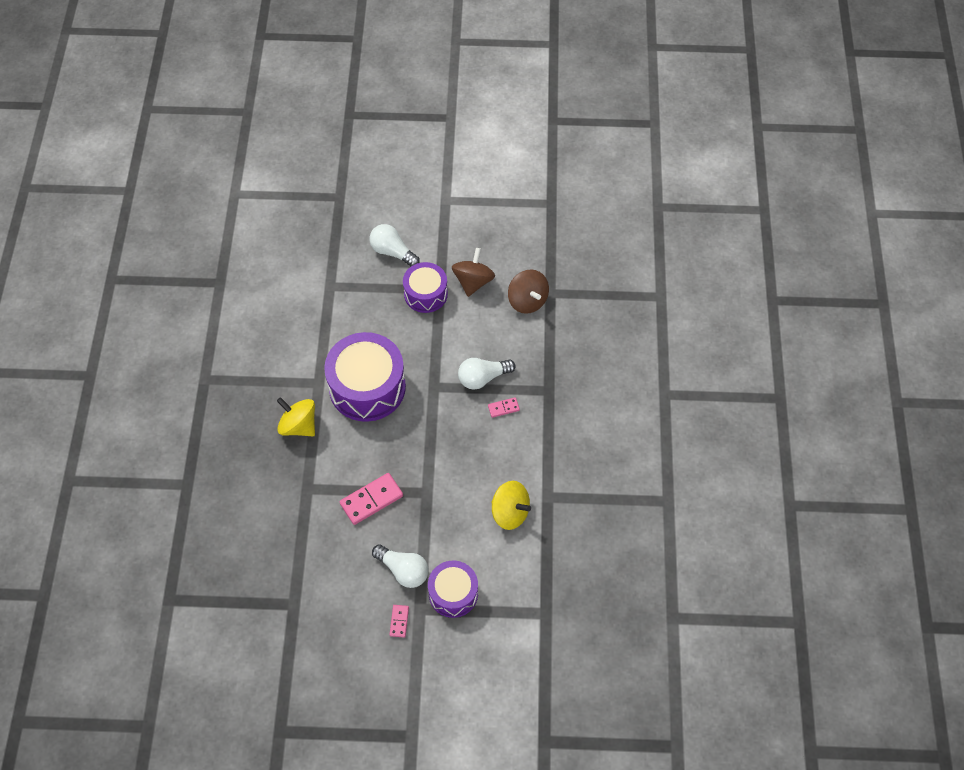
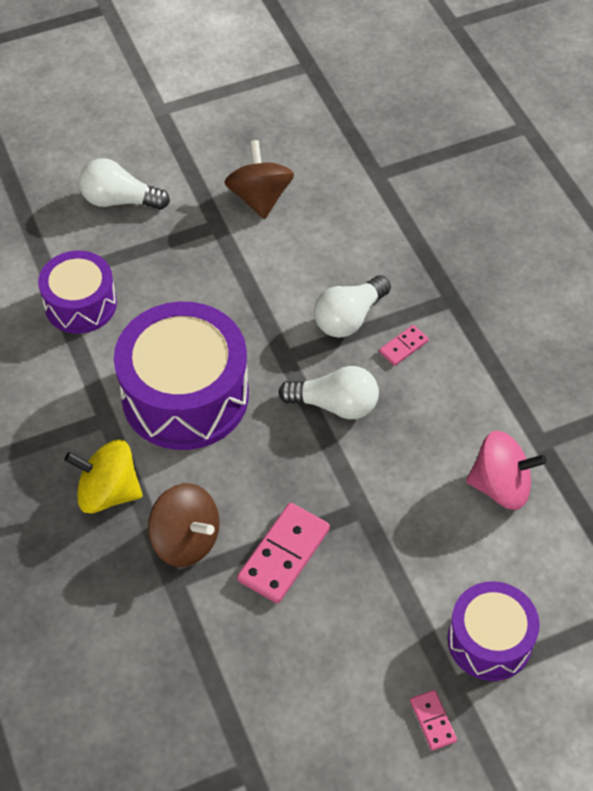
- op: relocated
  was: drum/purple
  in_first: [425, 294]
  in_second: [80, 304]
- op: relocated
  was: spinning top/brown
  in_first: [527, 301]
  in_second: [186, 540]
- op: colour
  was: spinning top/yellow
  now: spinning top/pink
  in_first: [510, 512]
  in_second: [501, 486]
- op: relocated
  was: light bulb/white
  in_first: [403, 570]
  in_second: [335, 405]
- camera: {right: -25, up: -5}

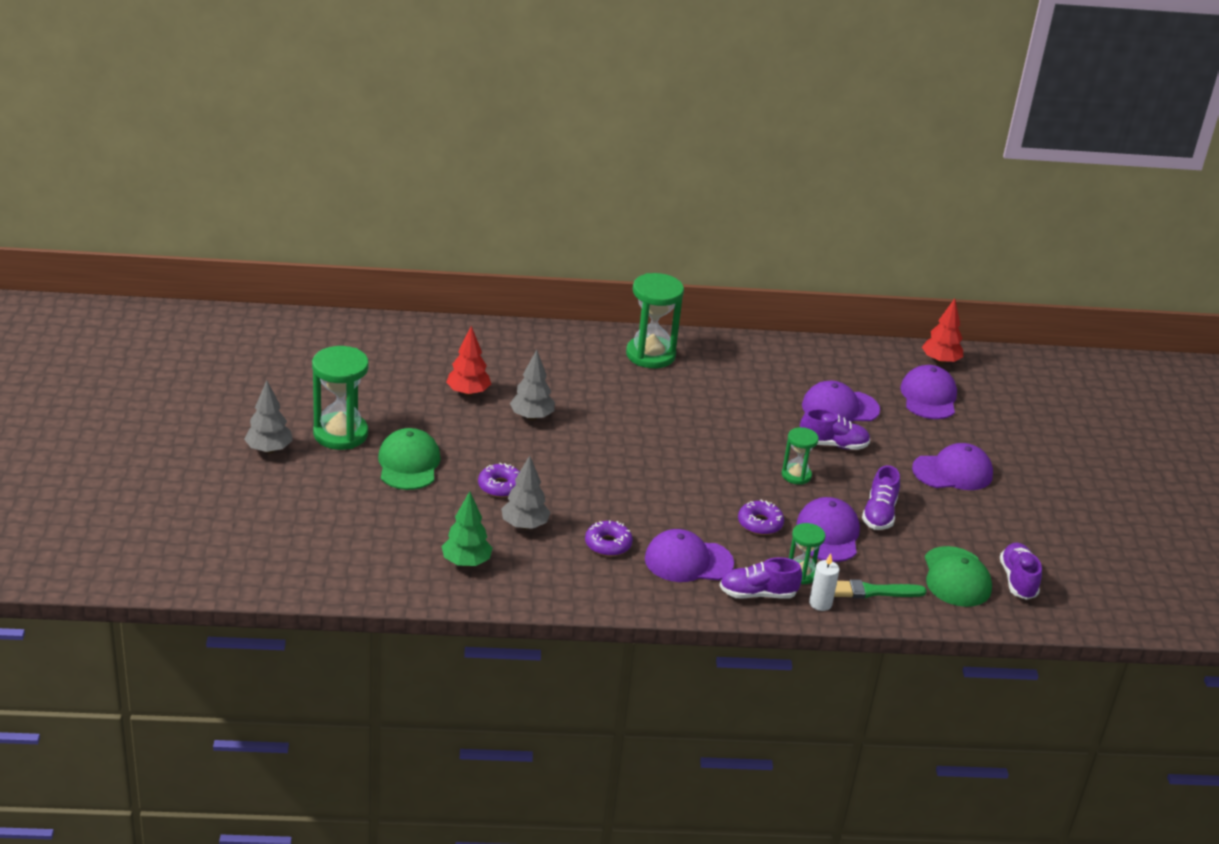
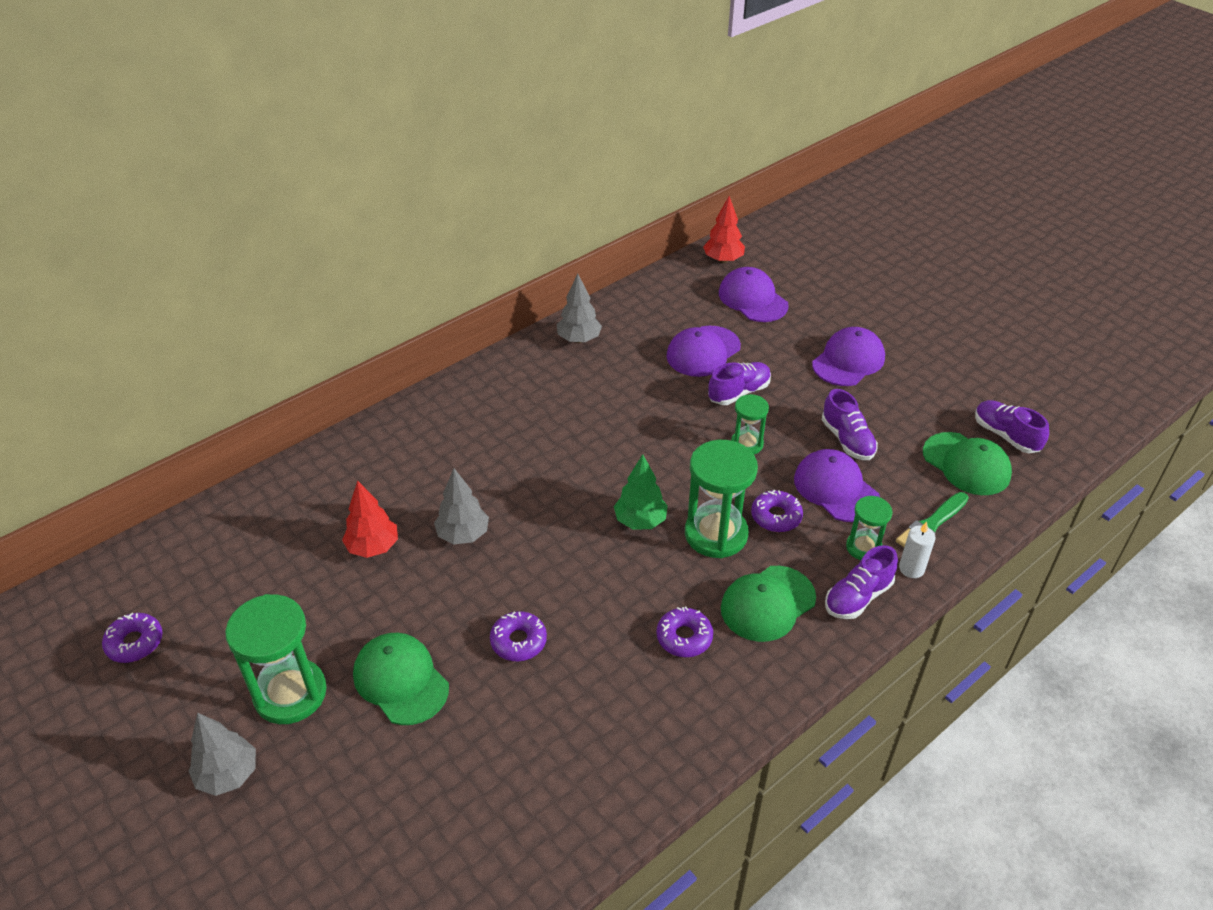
- op: relocated
  was: hourglass/green
  in_first: [650, 355]
  in_second: [716, 534]
- op: relocated
  was: tree/grey
  in_first: [524, 525]
  in_second: [579, 339]
- op: relocated
  was: tree/green
  in_first: [466, 562]
  in_second: [640, 521]
- op: colour
  was: cap/purple
  now: cap/green
  in_first: [688, 561]
  in_second: [767, 603]
- op: appeared
  now: donut/purple
  in_second: [135, 643]
- camera: {right: -35, up: 10}

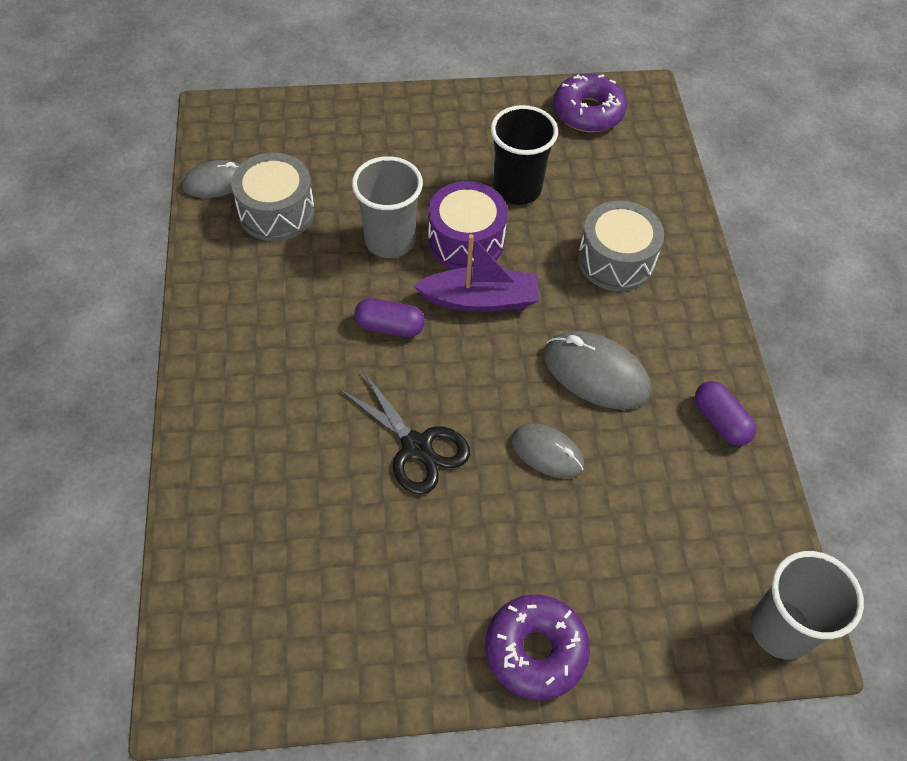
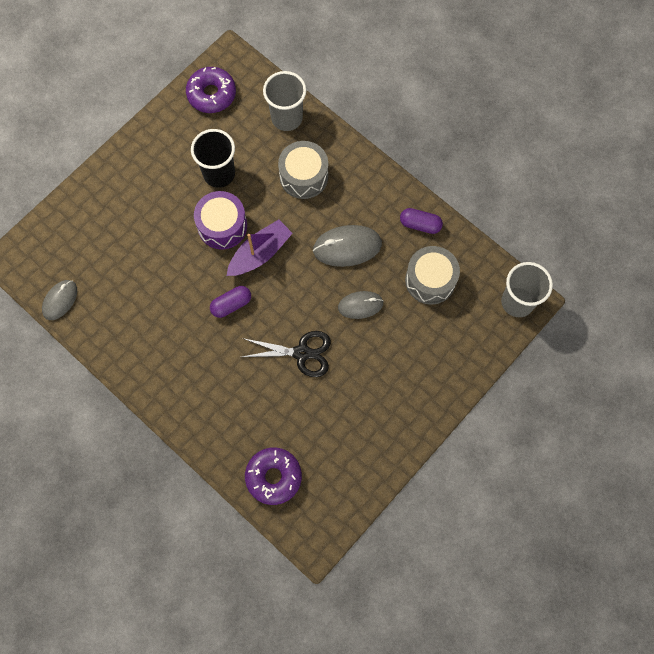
- op: relocated
  was: drum/grey
  in_first: [276, 212]
  in_second: [430, 280]
- op: relocated
  was: cup/grey
  in_first: [390, 240]
  in_second: [287, 118]
- op: relocated
  was: donut/purple
  in_first: [535, 650]
  in_second: [273, 477]
- camera: {right: -40, up: 15}

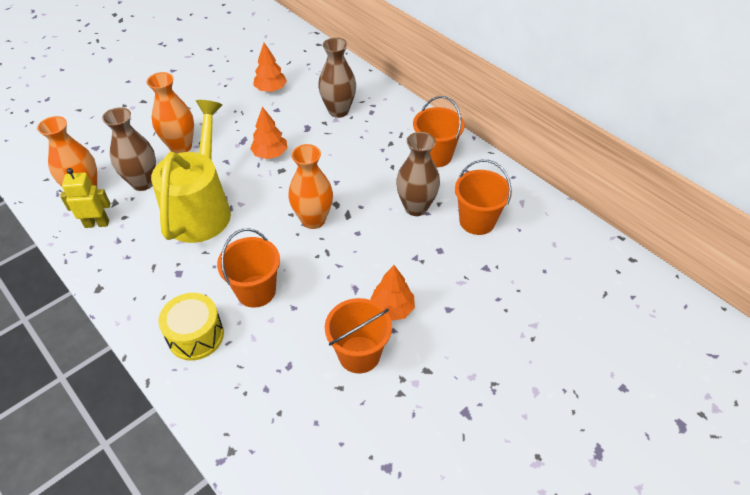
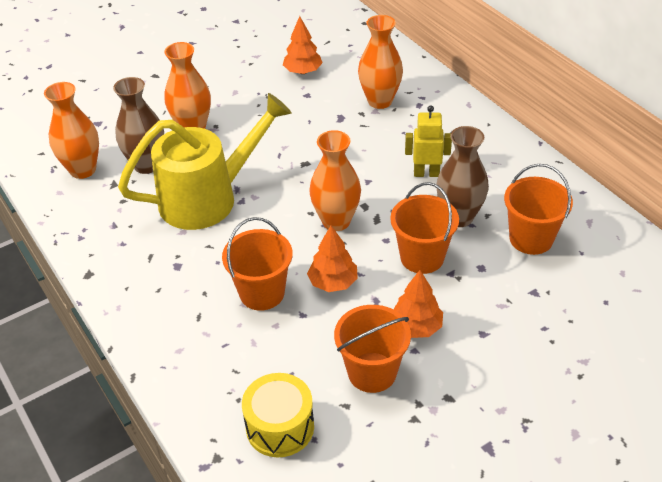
- op: colour
  was: vase/brown
  now: vase/orange
  in_first: [338, 111]
  in_second: [380, 101]
- op: relocated
  was: bucket/orange
  in_first: [435, 156]
  in_second: [422, 257]
- op: spun
  was: watering can/yellow
  in_first: [201, 208]
  in_second: [209, 197]
  clockwise: 45
- op: relocated
  was: tree/orange
  in_first: [270, 154]
  in_second: [333, 282]
- op: relocated
  was: robot/yellow
  in_first: [97, 223]
  in_second: [426, 173]
- op: relocated
  was: drum/yellow
  in_first: [196, 336]
  in_second: [280, 427]
- camera: {right: 10, up: -5}

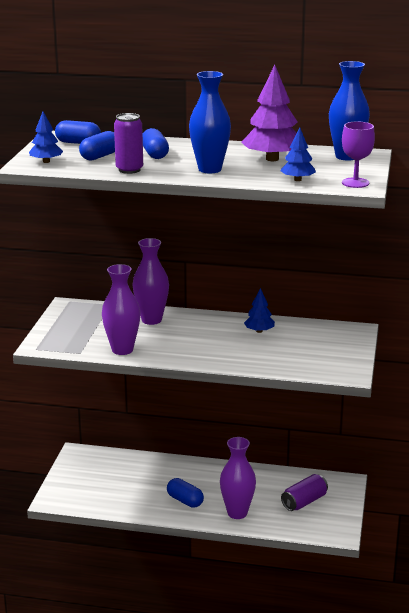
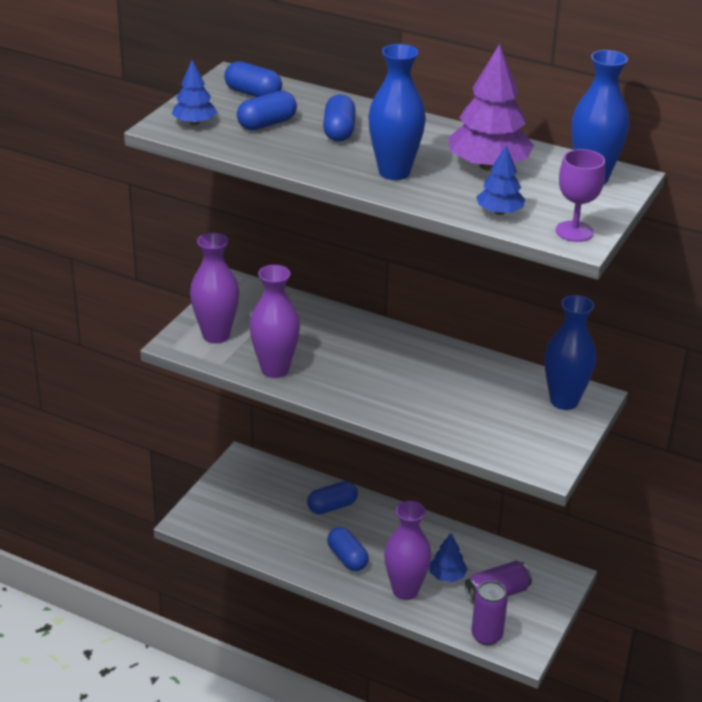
- op: relocated
  was: can/purple
  in_first: [129, 170]
  in_second: [486, 636]
- op: relocated
  was: vase/purple
  in_first: [151, 320]
  in_second: [216, 335]
- op: relocated
  was: tree/blue
  in_first: [259, 331]
  in_second: [447, 576]
- op: appeared
  now: vase/blue
  in_second: [564, 401]
- op: appeared
  now: capsule/blue
  in_second: [332, 506]
- camera: {right: 15, up: 10}

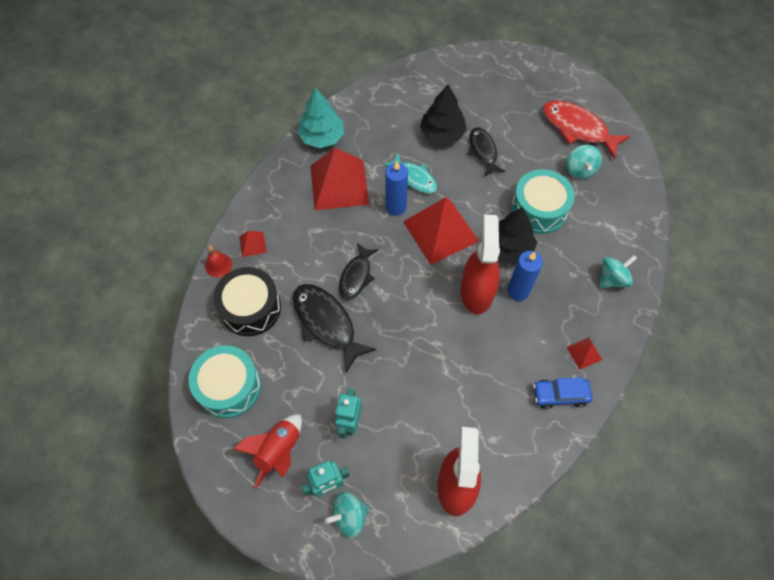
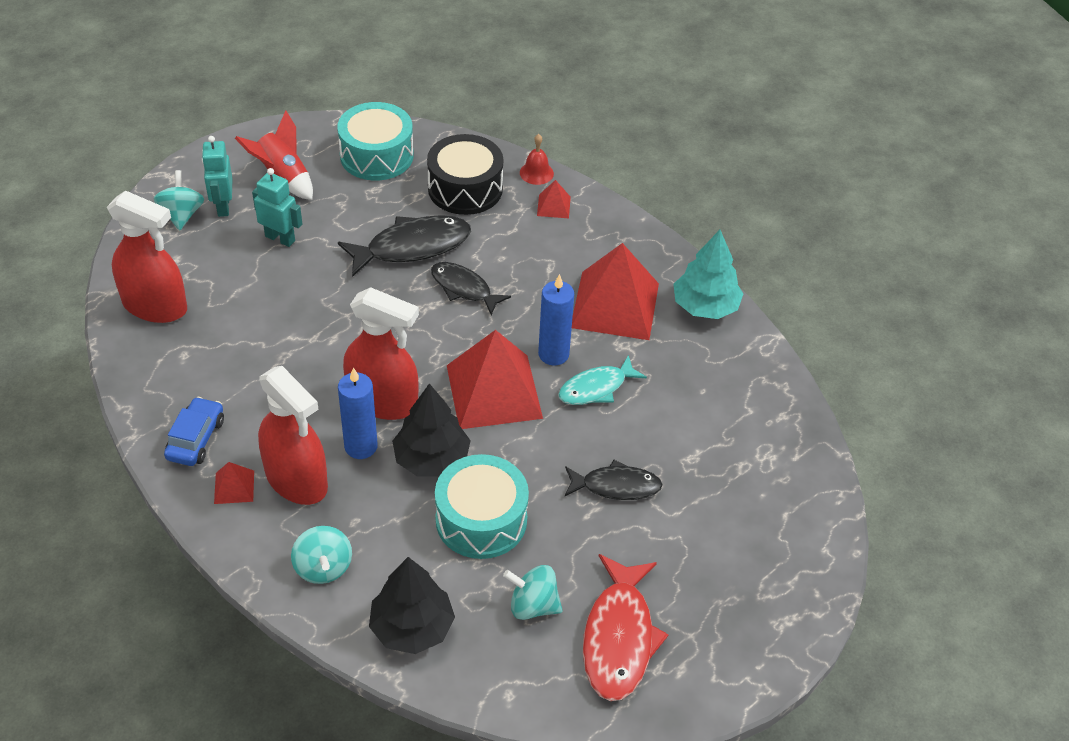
- op: relocated
  was: tree/black
  in_first: [442, 133]
  in_second: [412, 627]
- op: spun
  was: fish/red
  in_first: [578, 128]
  in_second: [619, 638]
  clockwise: 135
- op: appeared
  now: spray bottle/red
  in_second: [296, 480]
- camera: {right: 105, up: -15}

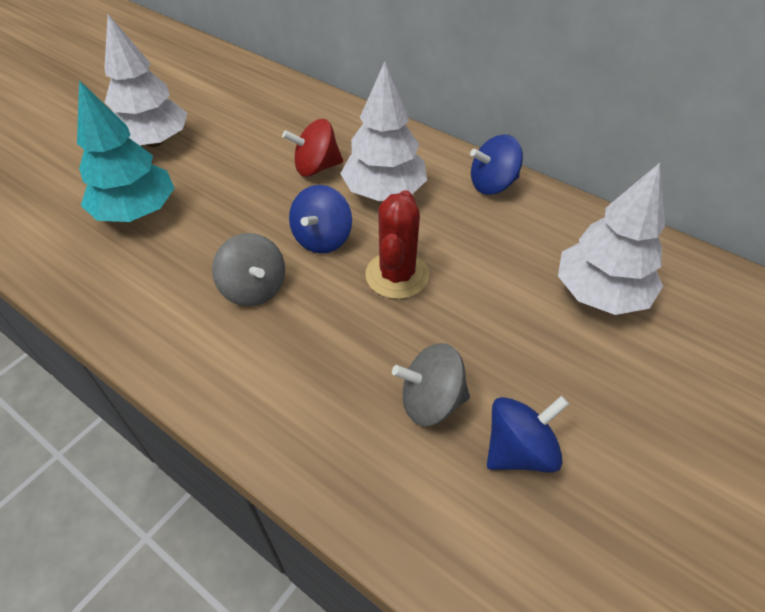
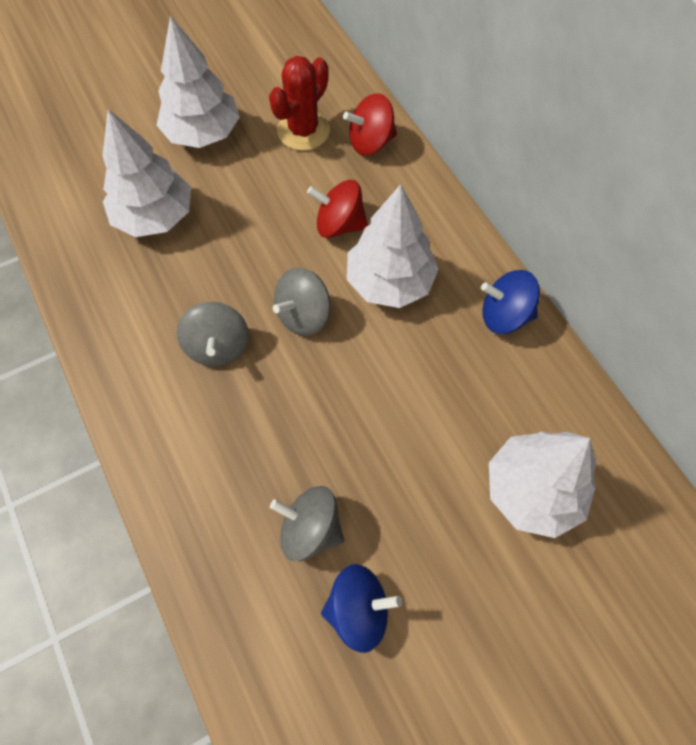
- op: colour
  was: tree/turquoise
  now: tree/white
  in_first: [137, 212]
  in_second: [155, 216]
- op: colour
  was: spinning top/blue
  now: spinning top/grey
  in_first: [322, 239]
  in_second: [303, 315]
- op: relocated
  was: cactus/red
  in_first: [397, 275]
  in_second: [303, 131]
- op: appeared
  now: spinning top/red
  in_second: [370, 142]
- camera: {right: 25, up: 15}

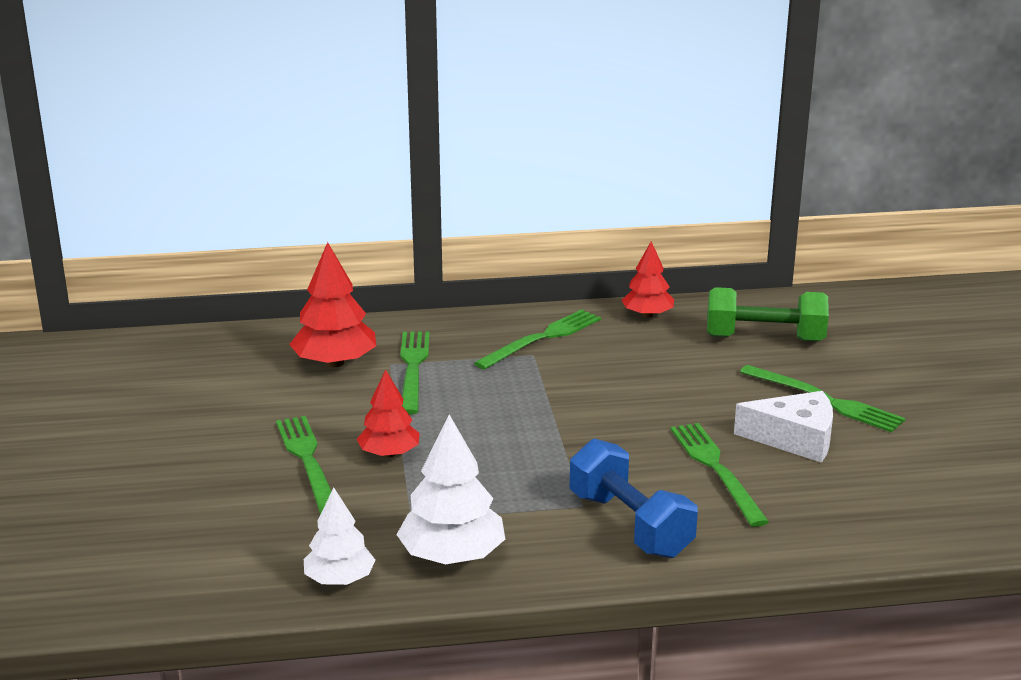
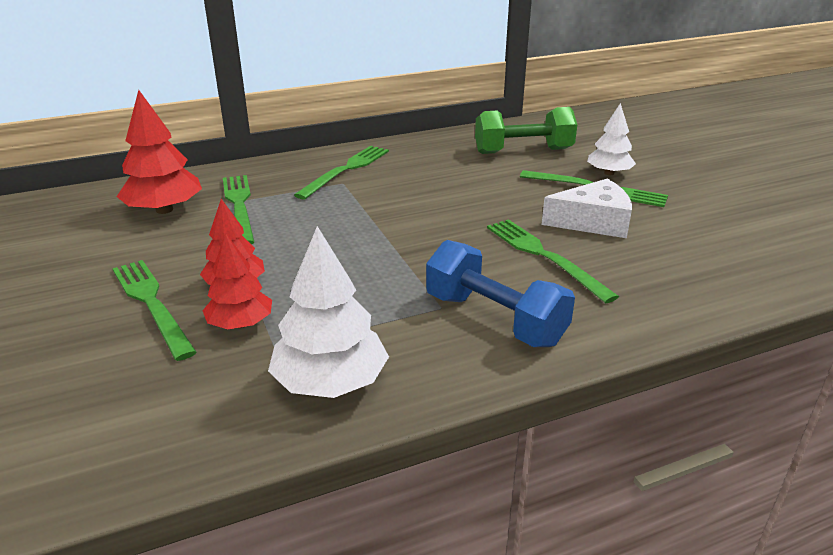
- op: relocated
  was: tree/red
  in_first: [647, 315]
  in_second: [240, 324]
- op: relocated
  was: tree/white
  in_first: [339, 579]
  in_second: [609, 173]
- camera: {right: -15, up: 5}

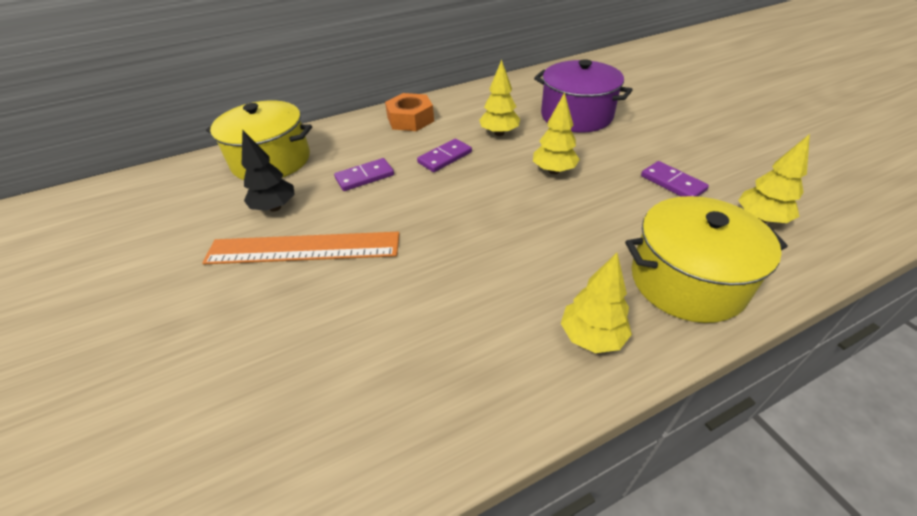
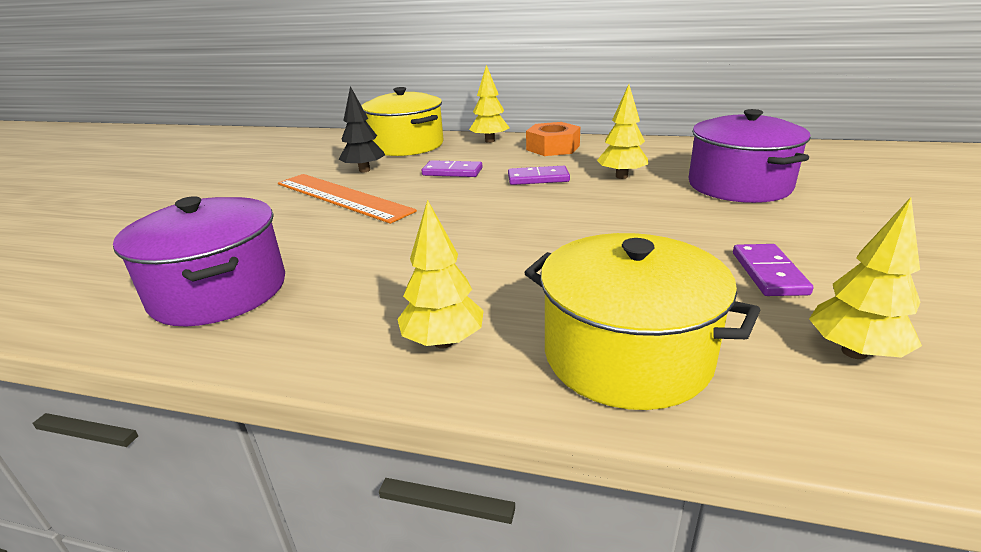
- op: relocated
  was: tree/yellow
  in_first: [553, 171]
  in_second: [490, 141]
- op: appeared
  now: pot/purple
  in_second: [219, 291]
- camera: {right: 40, up: -15}

